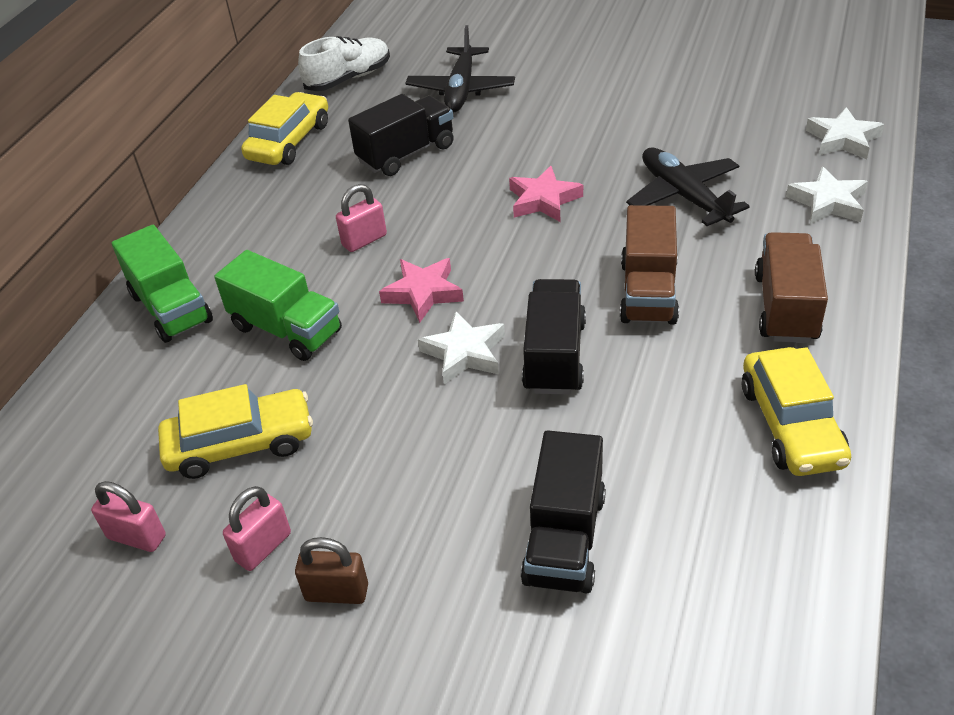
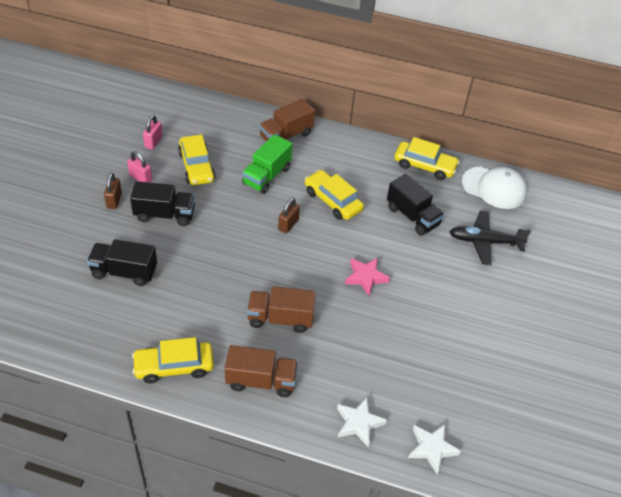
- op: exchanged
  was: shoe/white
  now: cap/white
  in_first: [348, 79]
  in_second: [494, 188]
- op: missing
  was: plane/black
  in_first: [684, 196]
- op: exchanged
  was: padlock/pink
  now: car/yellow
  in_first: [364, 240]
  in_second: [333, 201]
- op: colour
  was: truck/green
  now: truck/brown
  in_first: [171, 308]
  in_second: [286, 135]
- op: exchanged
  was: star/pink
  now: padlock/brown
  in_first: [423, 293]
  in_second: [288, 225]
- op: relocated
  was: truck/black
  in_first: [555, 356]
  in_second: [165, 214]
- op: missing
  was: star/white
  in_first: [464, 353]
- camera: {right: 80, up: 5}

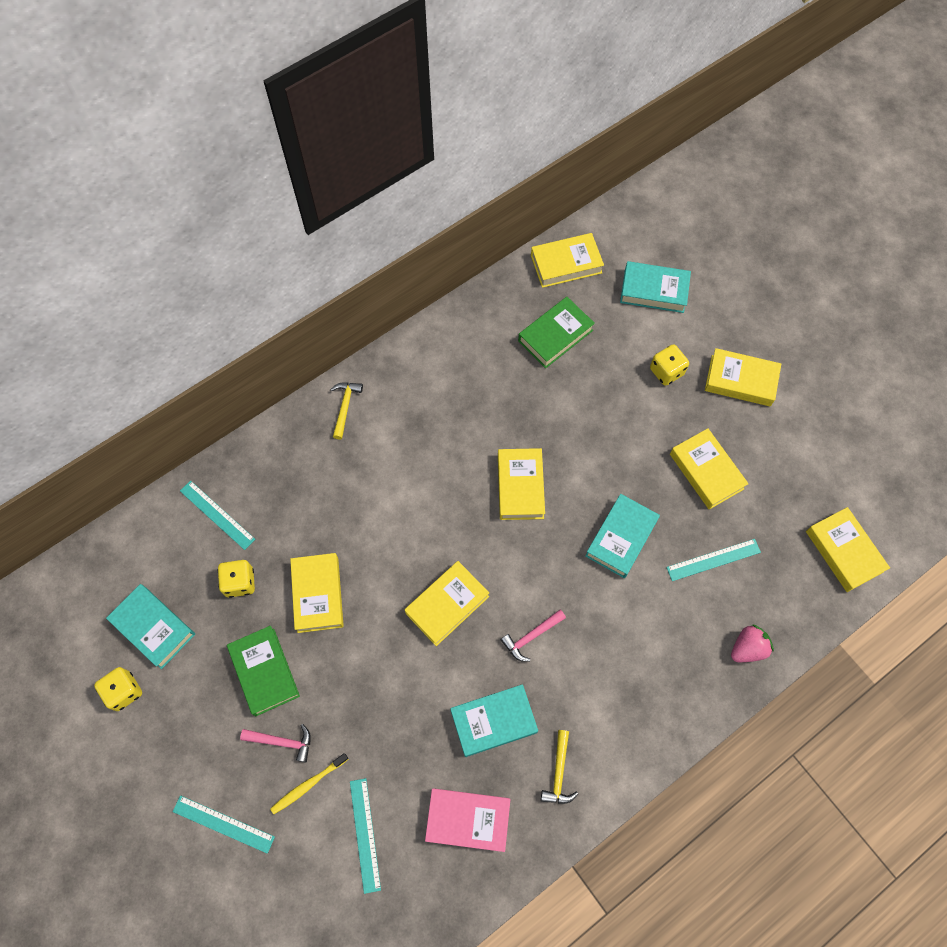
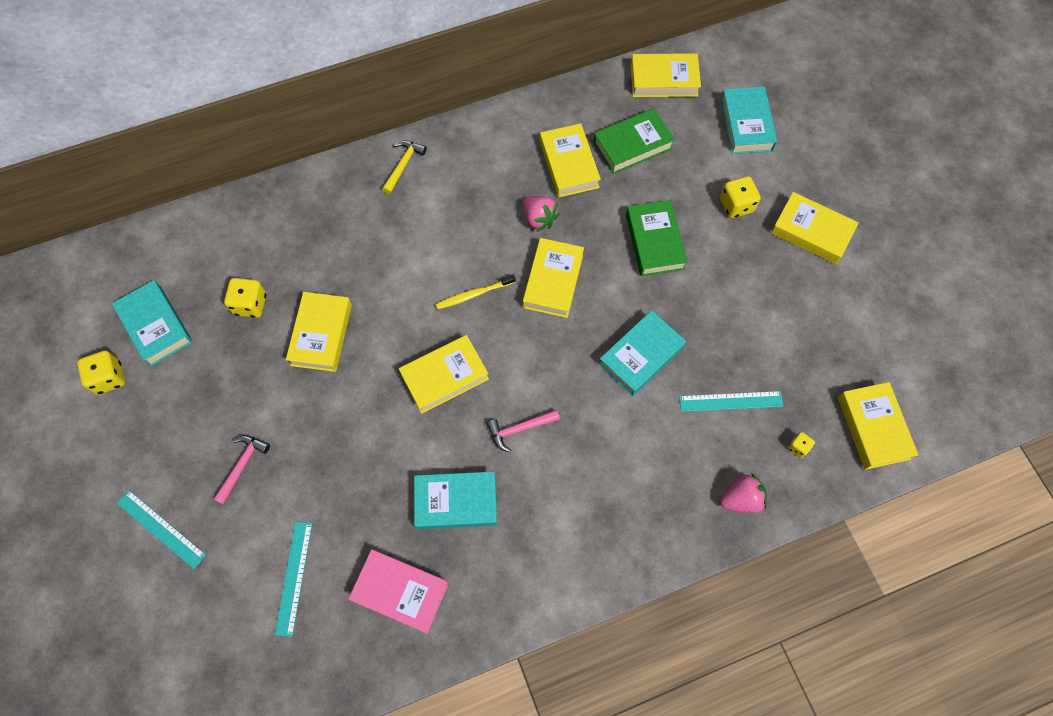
- op: spun
  was: book/turquoise
  in_first: [654, 290]
  in_second: [746, 125]
  clockwise: 60
- op: relocated
  was: book/yellow
  in_first: [706, 471]
  in_second: [569, 164]
- op: missing
  was: ruler/turquoise
  in_first: [217, 515]
- op: relocated
  was: book/green
  in_first: [264, 672]
  in_second: [654, 242]
- op: spun
  was: hammer/pink
  in_first: [282, 742]
  in_second: [242, 465]
  clockwise: -90
- op: missing
  was: hammer/yellow
  in_first: [559, 772]
- op: relocated
  was: toothbrush/yellow
  in_first: [308, 785]
  in_second: [473, 294]
- op: appeared
  now: strawberry/pink
  in_second: [539, 219]
- op: appeared
  now: dice/yellow
  in_second: [798, 447]
- camera: {right: 15, up: 0}

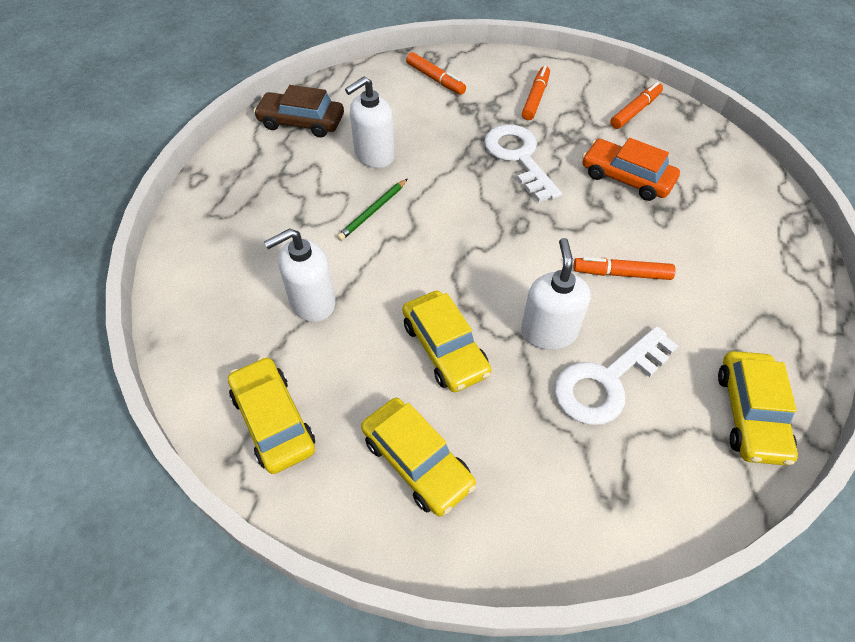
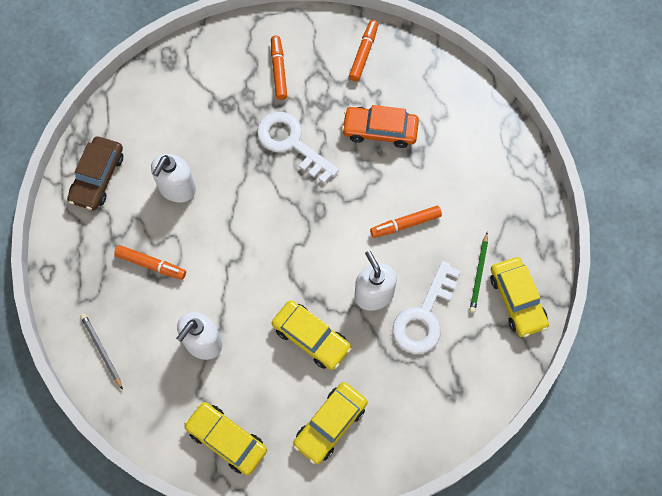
- op: relocated
  was: marker/orange
  in_first: [435, 79]
  in_second: [151, 264]
- op: spun
  was: car/brown
  in_first: [301, 122]
  in_second: [97, 177]
  clockwise: -60
- op: relocated
  was: pencil/green
  in_first: [373, 211]
  in_second: [479, 274]
- op: spun
  was: car/yellow
  in_first: [417, 462]
  in_second: [330, 424]
  clockwise: 105
- op: appeared
  now: pencil/grey
  in_second: [101, 350]
- camera: {right: -25, up: 15}

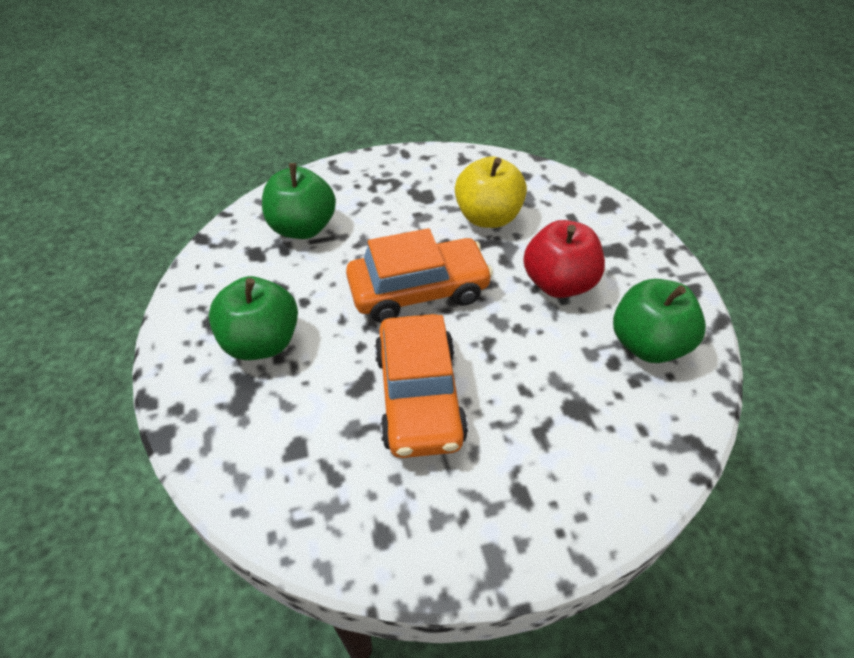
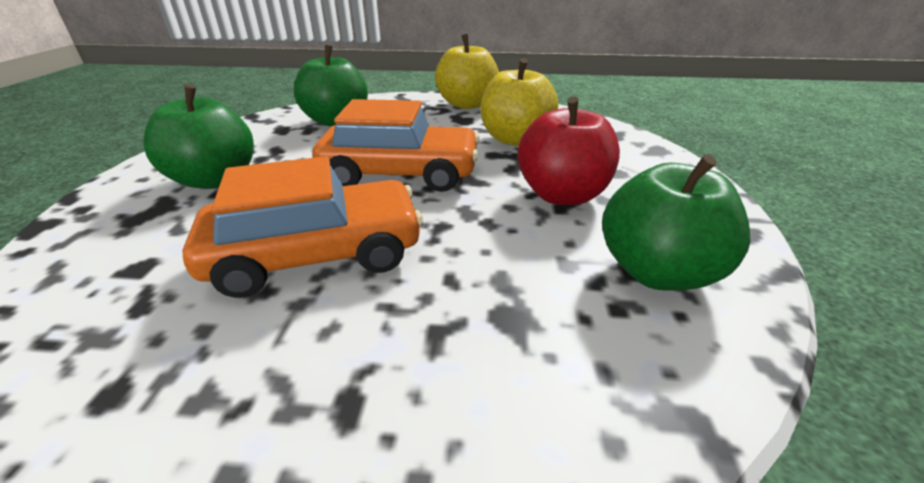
- op: spun
  was: car/orange
  in_first: [419, 396]
  in_second: [317, 254]
  clockwise: -120
- op: appeared
  now: apple/yellow
  in_second: [467, 104]
- camera: {right: 20, up: -15}

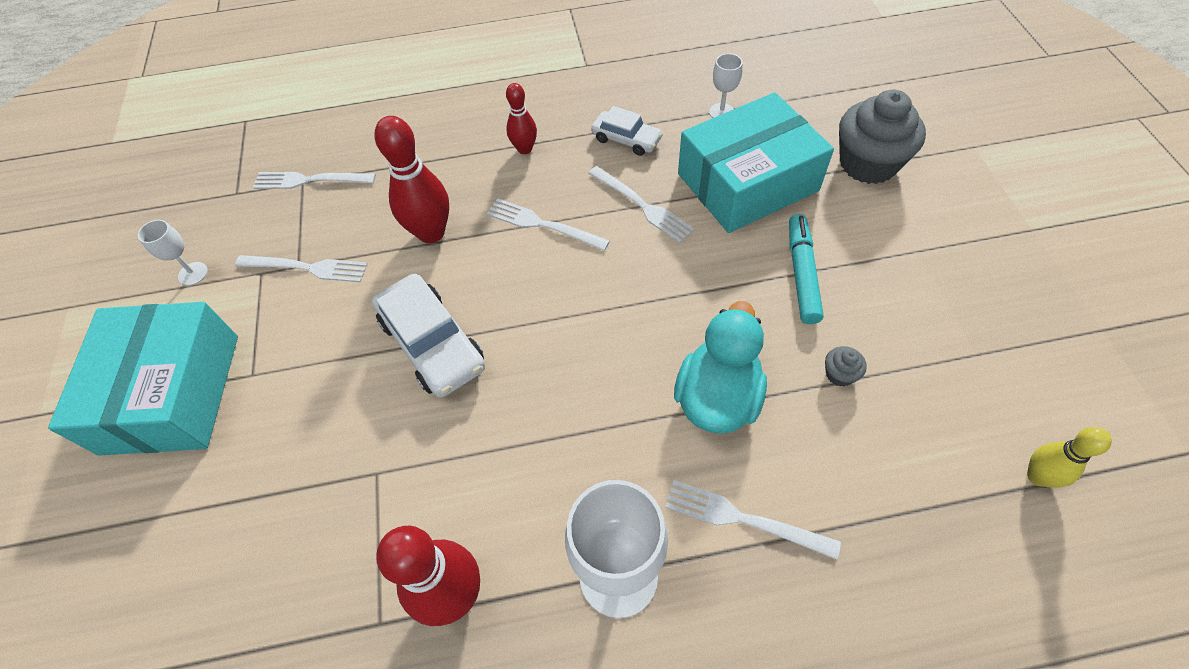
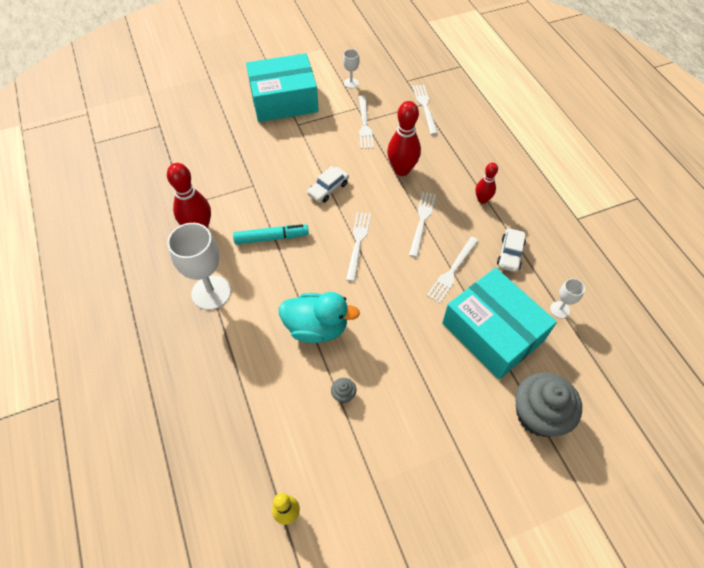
- op: relocated
  was: marker/turquoise
  in_first: [801, 274]
  in_second: [271, 238]
- op: size
  was: car/white
  in_first: [432, 343]
  in_second: [328, 189]
  ratio: 0.6
- op: relocated
  was: fork/white
  in_first: [741, 518]
  in_second: [358, 242]
- camera: {right: 75, up: 0}

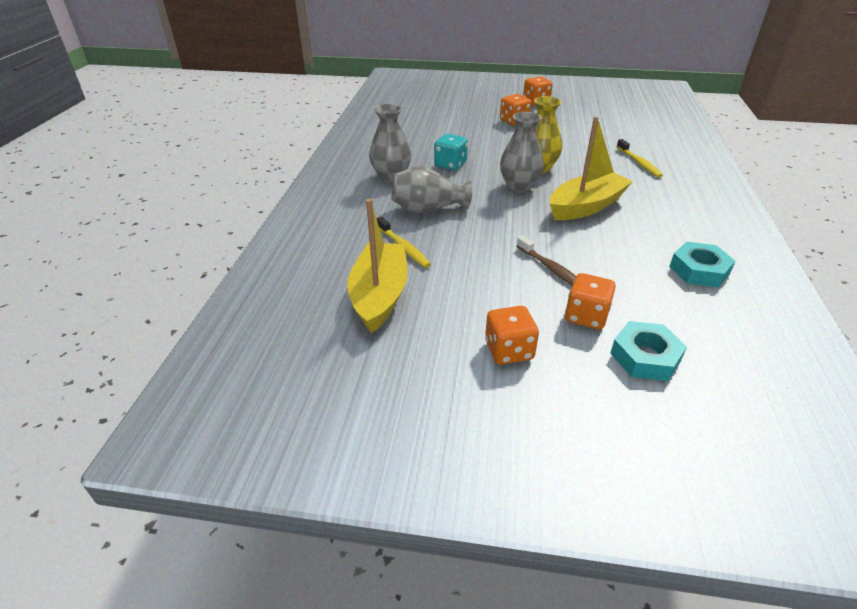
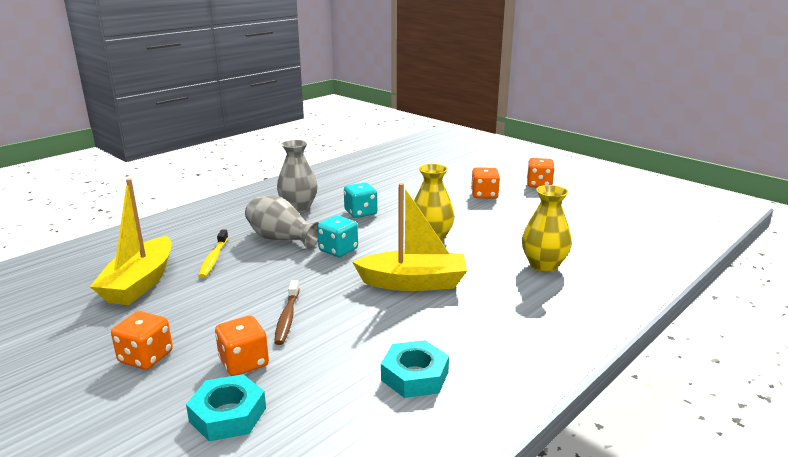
- op: missing
  was: vase/grey
  in_first: [519, 186]
- op: exchanged
  was: toothbrush/yellow
  now: vase/yellow
  in_first: [639, 163]
  in_second: [543, 265]
- op: spun
  was: boat/yellow
  in_first: [380, 295]
  in_second: [140, 283]
  clockwise: 150
- op: appeared
  now: dice/turquoise
  in_second: [338, 250]
- camera: {right: 35, up: -15}

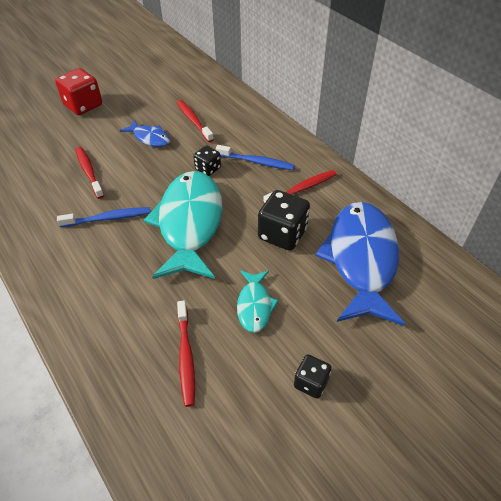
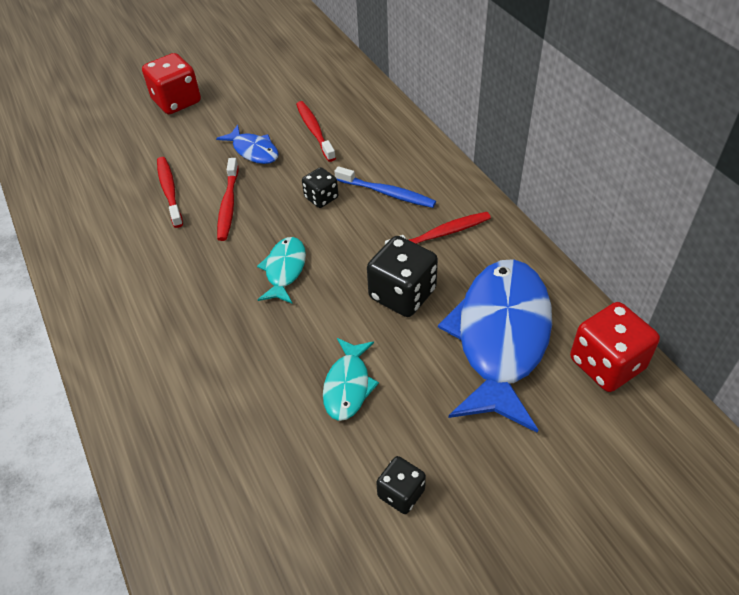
- op: size
  was: fish/turquoise
  in_first: [189, 223]
  in_second: [284, 270]
  ratio: 0.47
- op: missing
  was: toothbrush/blue
  in_first: [108, 218]
- op: relocated
  was: toothbrush/red
  in_first: [186, 356]
  in_second: [228, 205]
- op: appeared
  now: dice/red
  in_second: [606, 364]
- camera: {right: 10, up: 0}

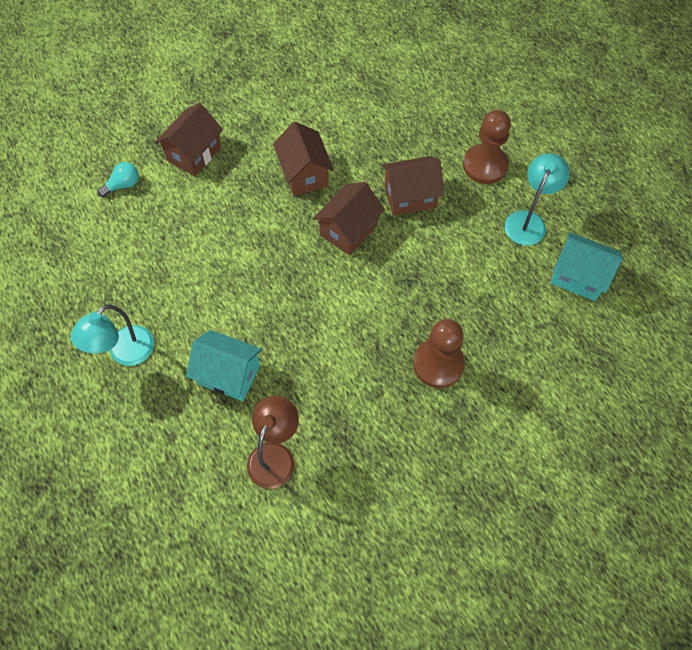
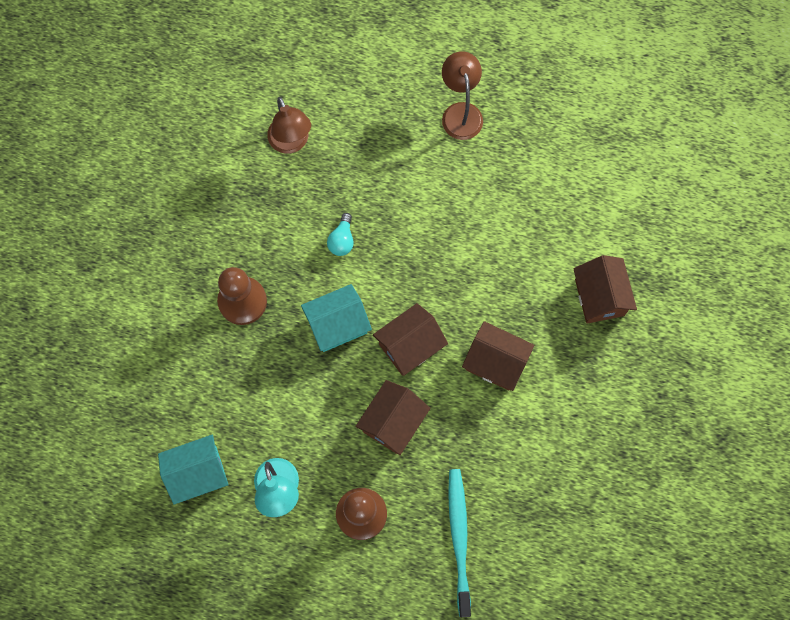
- op: relocated
  was: light bulb/turquoise
  in_first: [123, 185]
  in_second: [342, 240]
- op: spun
  was: house/brown
  in_first: [348, 230]
  in_second: [409, 346]
  clockwise: 60
- op: colour
  was: lamp/turquoise
  now: lamp/brown
  in_first: [125, 353]
  in_second: [460, 112]
- op: relocated
  was: house/turquoise
  in_first: [229, 374]
  in_second: [337, 325]
- op: appeared
  now: toothbrush/turquoise
  in_second: [459, 538]
- camera: {right: 135, up: 10}

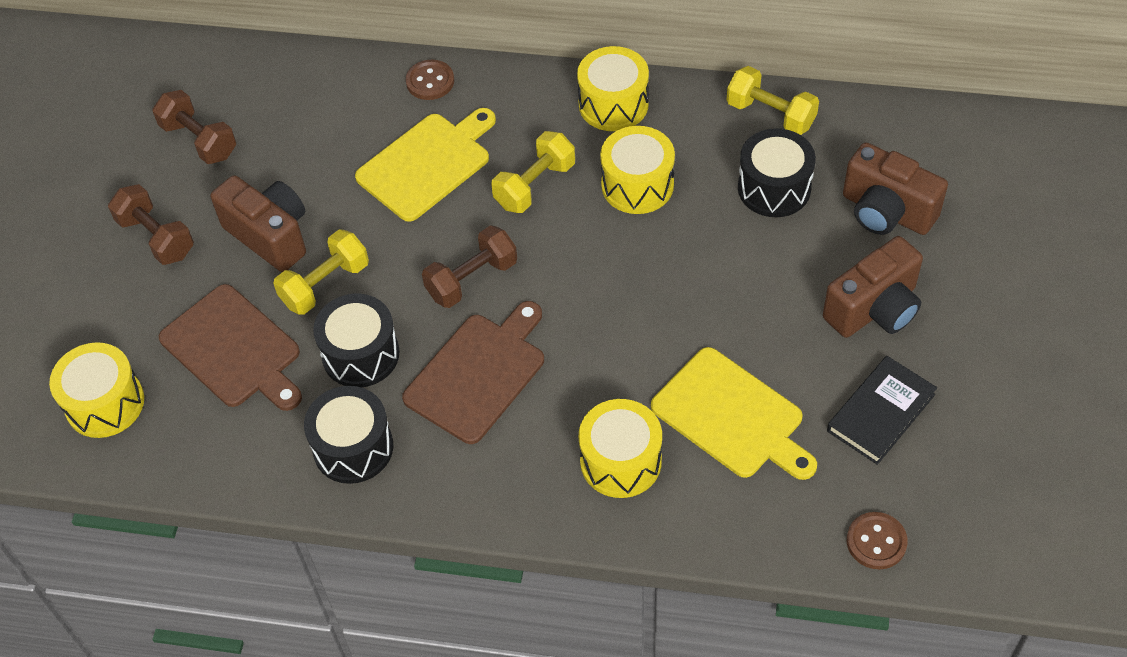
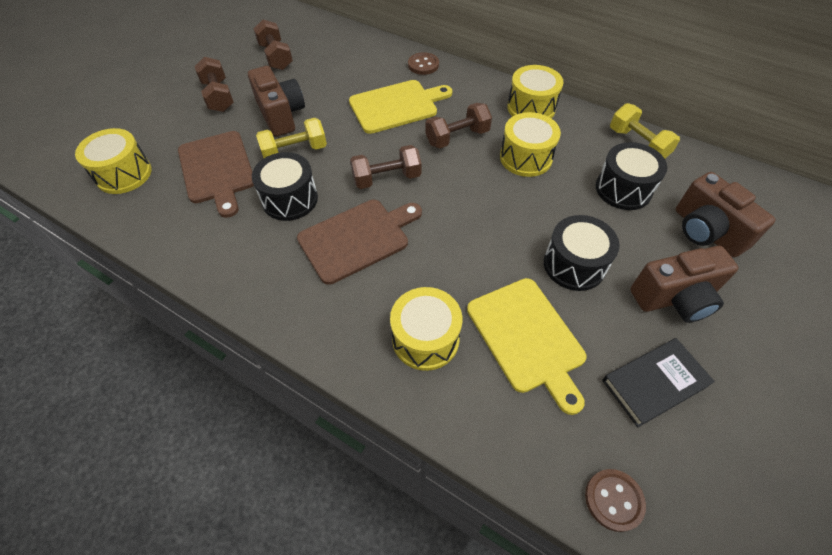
- op: colour
  was: dumbbell/yellow
  now: dumbbell/brown
  in_first: [535, 185]
  in_second: [457, 137]
- op: relocated
  was: drum/black
  in_first: [353, 447]
  in_second: [574, 265]
- camera: {right: 20, up: 0}

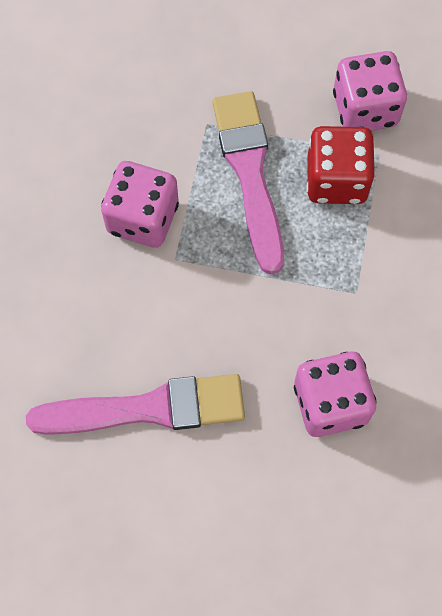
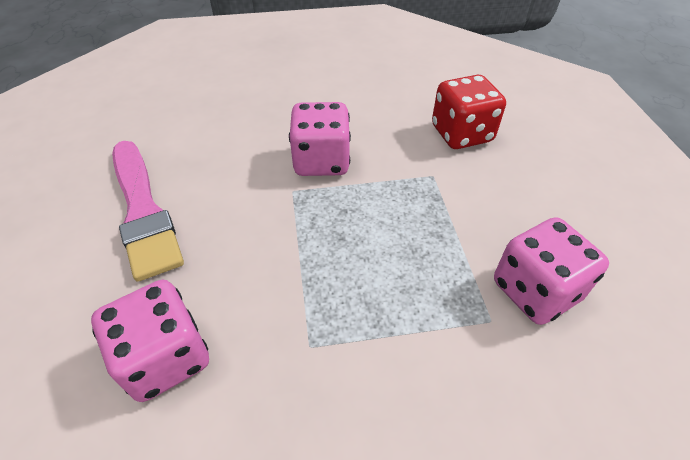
- op: missing
  was: brush/pink
  in_first: [249, 173]
- op: relocated
  was: dice/red
  in_first: [336, 180]
  in_second: [461, 134]
- camera: {right: 70, up: -20}

